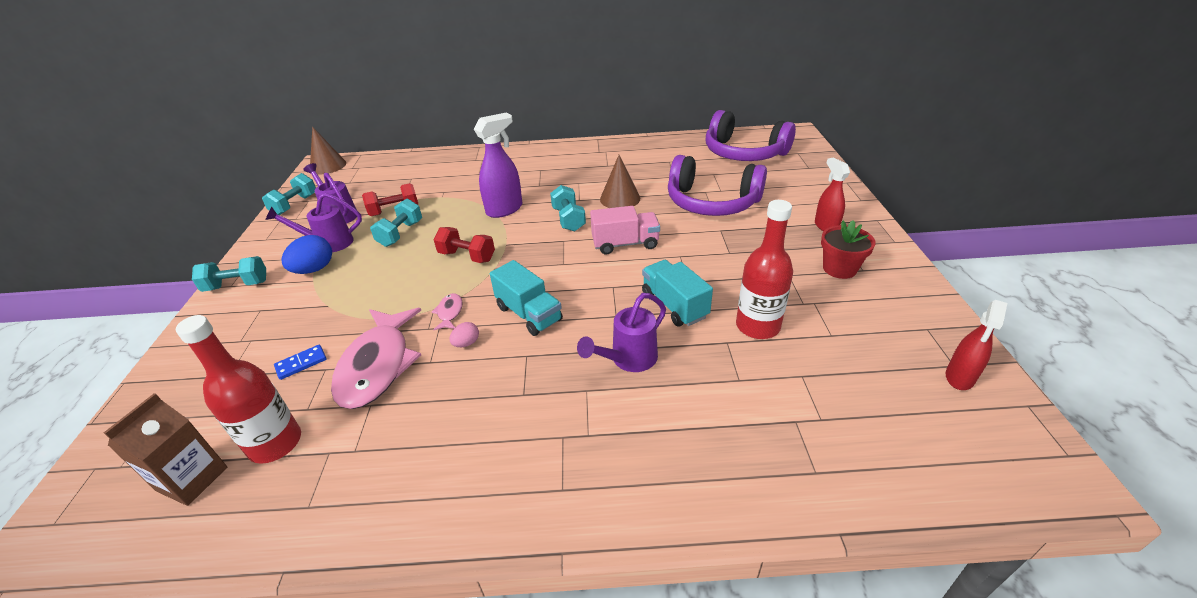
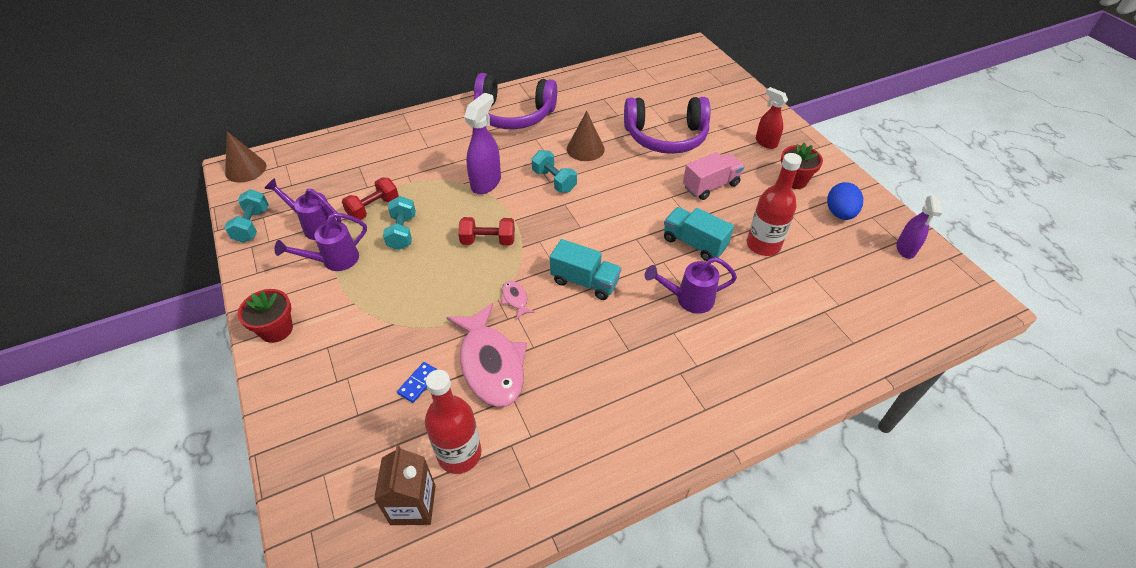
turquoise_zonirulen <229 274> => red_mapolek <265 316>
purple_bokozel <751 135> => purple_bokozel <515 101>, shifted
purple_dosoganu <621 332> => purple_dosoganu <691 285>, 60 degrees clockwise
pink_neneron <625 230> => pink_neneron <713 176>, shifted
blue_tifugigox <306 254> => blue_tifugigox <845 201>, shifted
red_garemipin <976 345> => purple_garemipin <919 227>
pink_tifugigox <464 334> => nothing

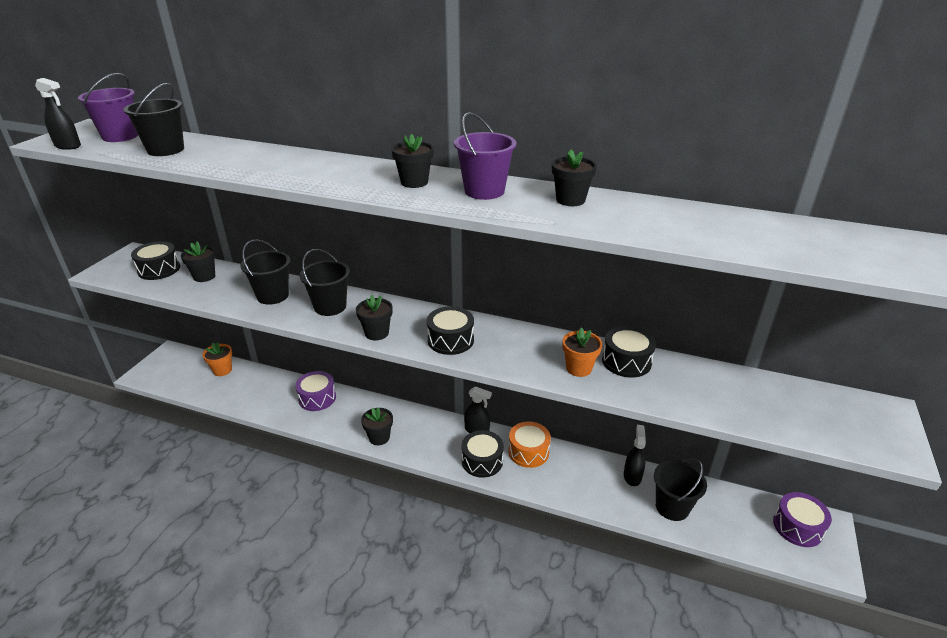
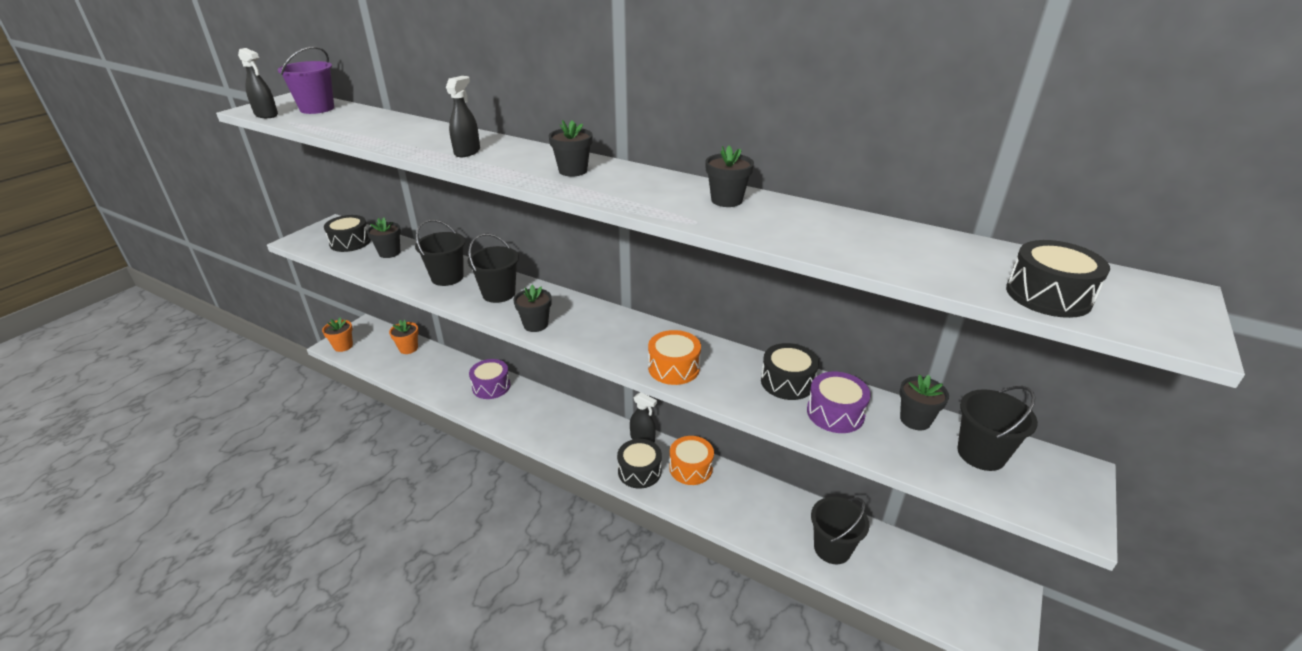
orange_mapolek <582 352> => orange_mapolek <337 335>, shifted
black_garemipin <635 455> => black_garemipin <463 116>, shifted
nothing => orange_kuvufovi <674 357>
purple_kuvufovi <802 519> => purple_kuvufovi <839 402>, shifted
black_mapolek <377 426> => black_mapolek <924 402>, shifted
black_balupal <154 119> => black_balupal <997 428>, shifted
black_kuvufovi <450 330> => black_kuvufovi <1058 279>, shifted
purple_balupal <485 156> => nothing

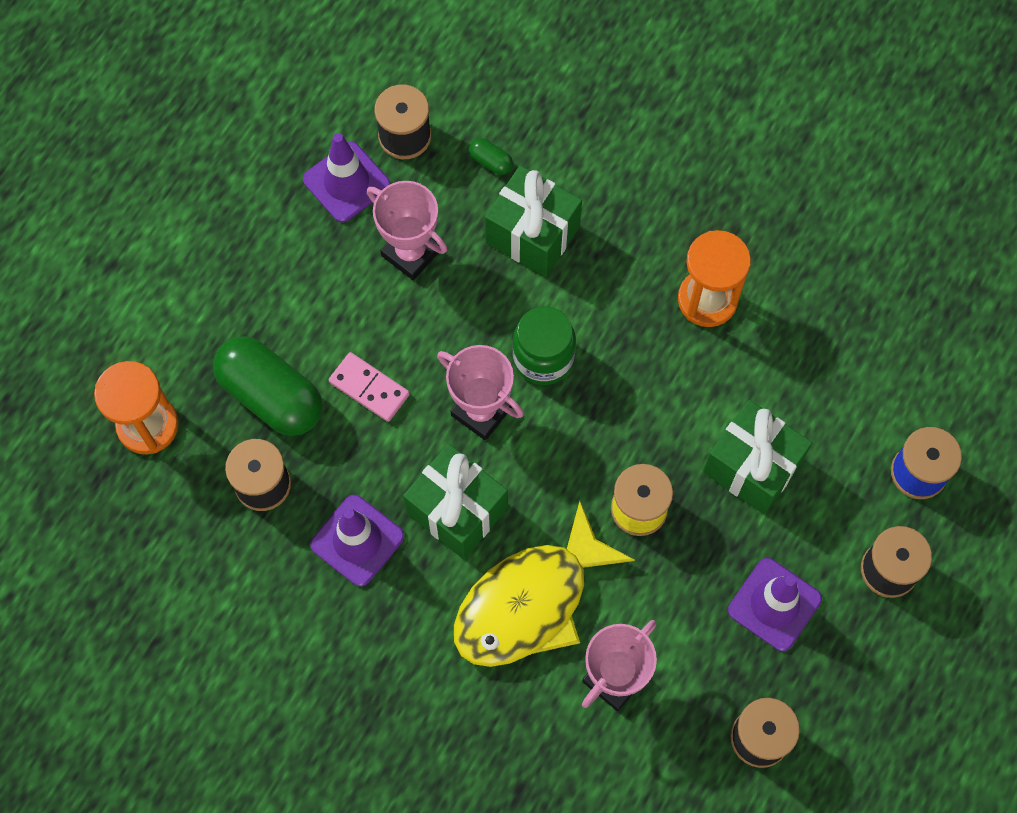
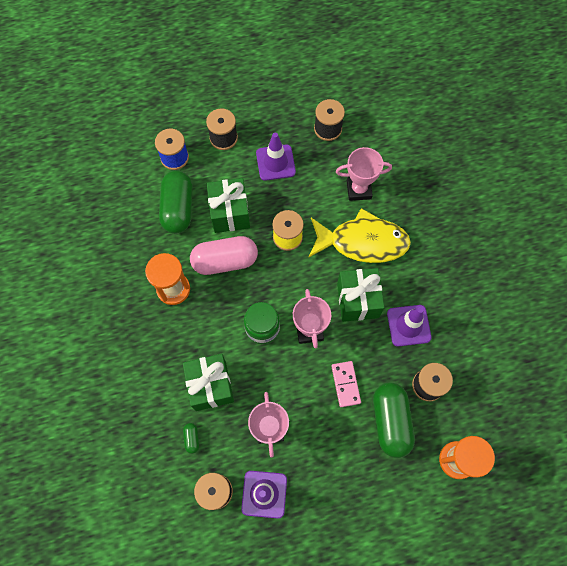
nothing => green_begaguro <176 202>
nothing => pink_begaguro <224 255>

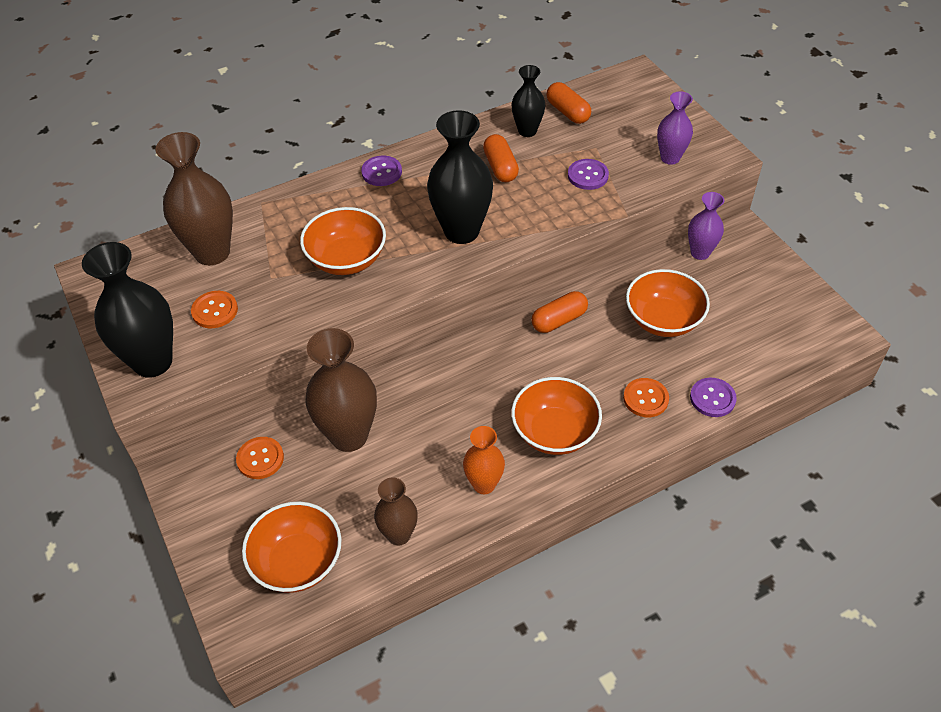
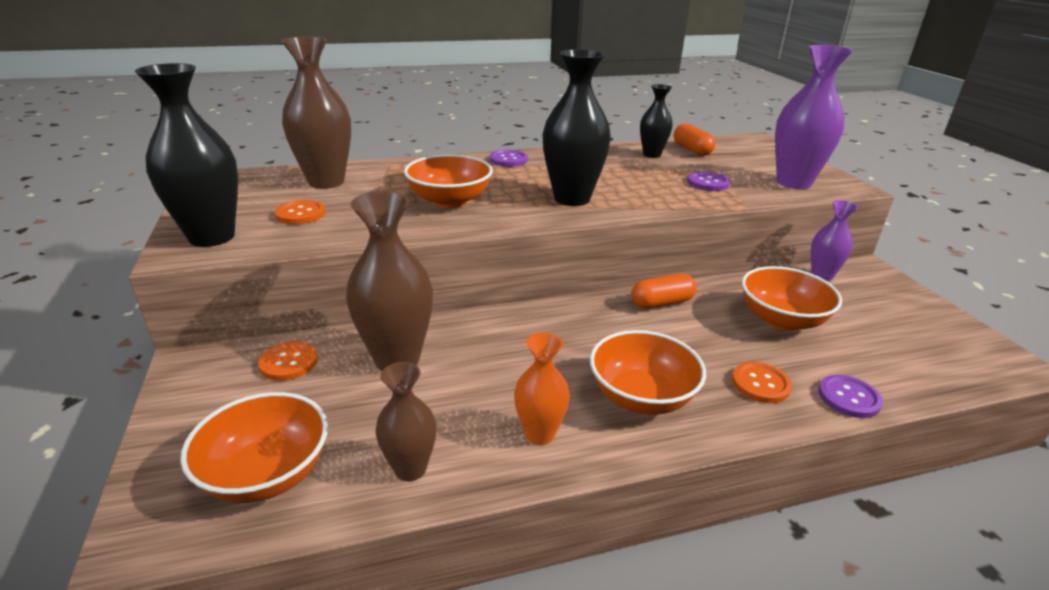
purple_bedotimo <675 128> => purple_bedotimo <814 117>, x1.73
orange_begaguro <501 158> => nothing

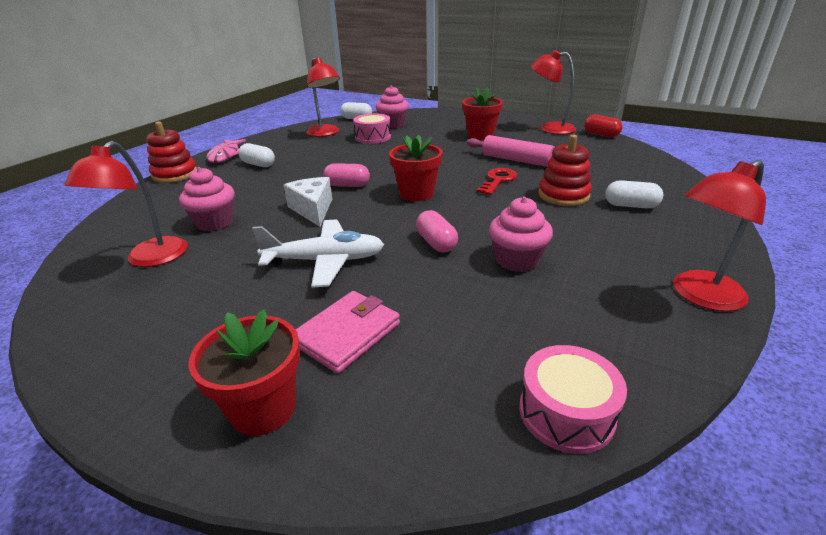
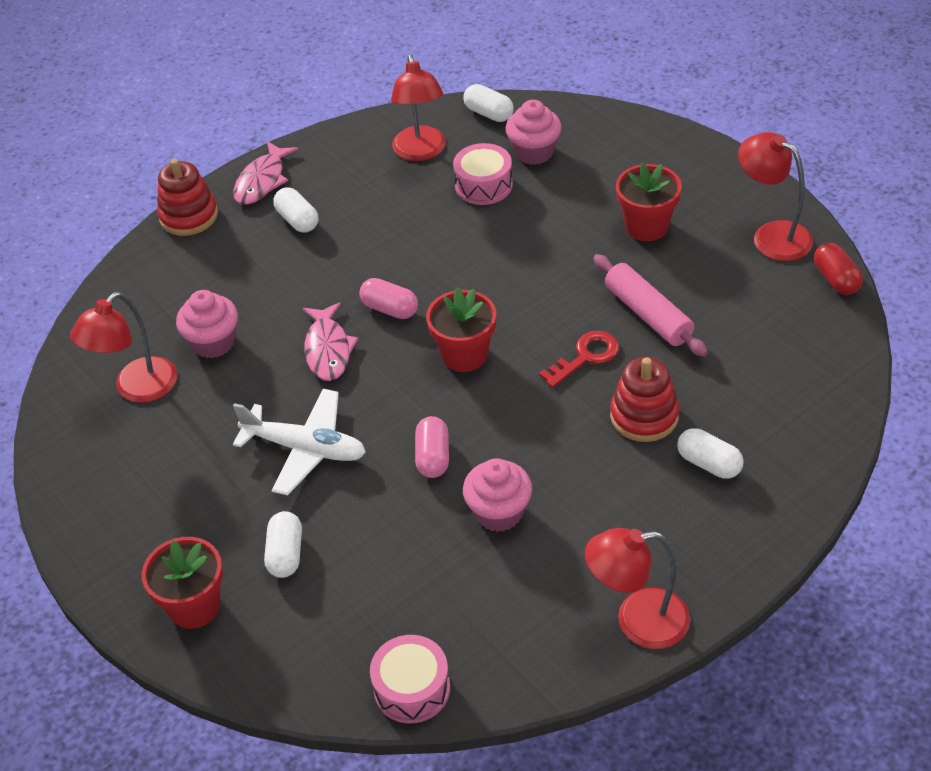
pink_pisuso <347 332> => white_begaguro <283 544>
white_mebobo <308 202> => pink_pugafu <330 341>

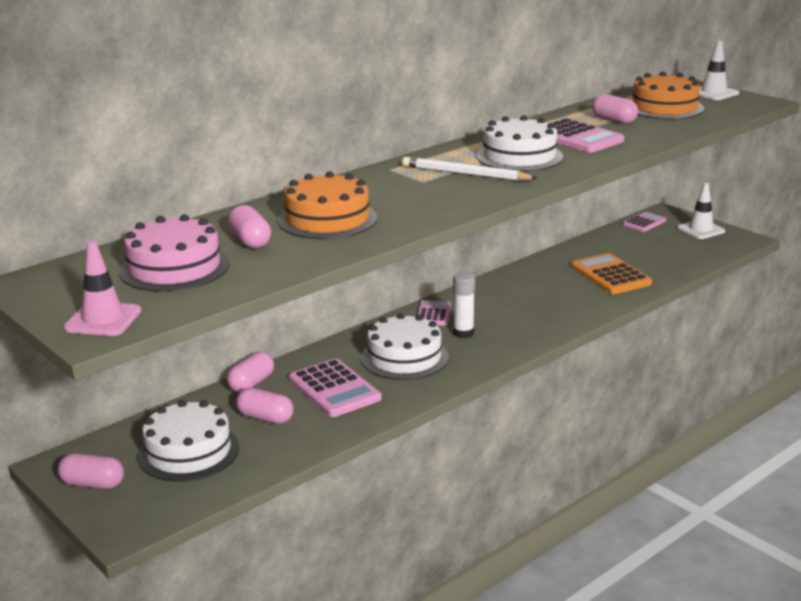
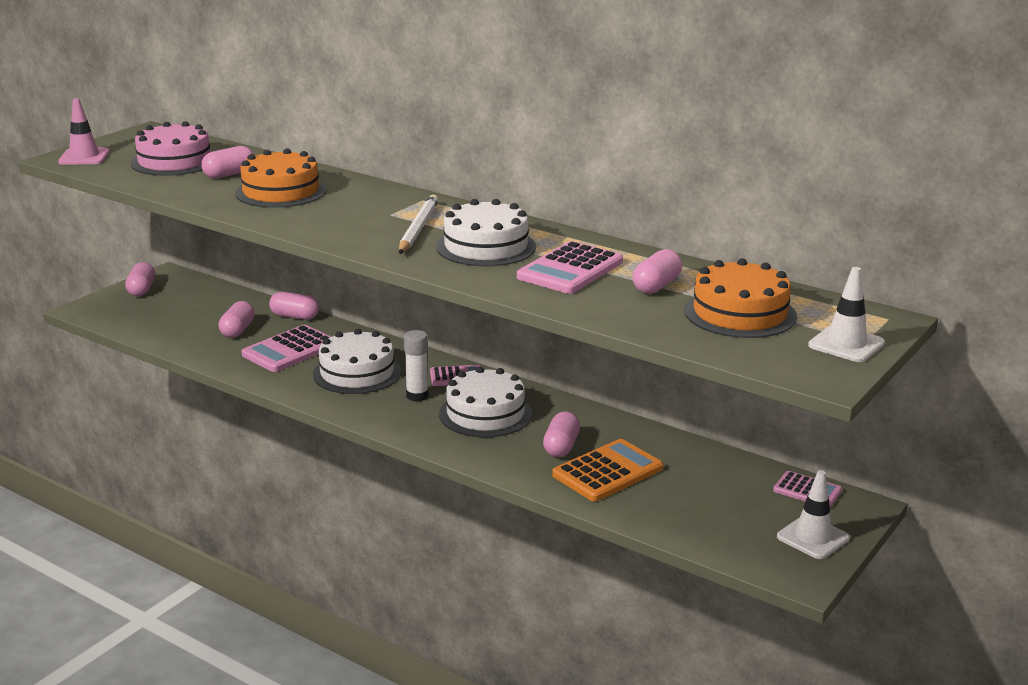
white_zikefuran <188 440> => white_zikefuran <485 402>, shifted
nothing => pink_begaguro <561 434>

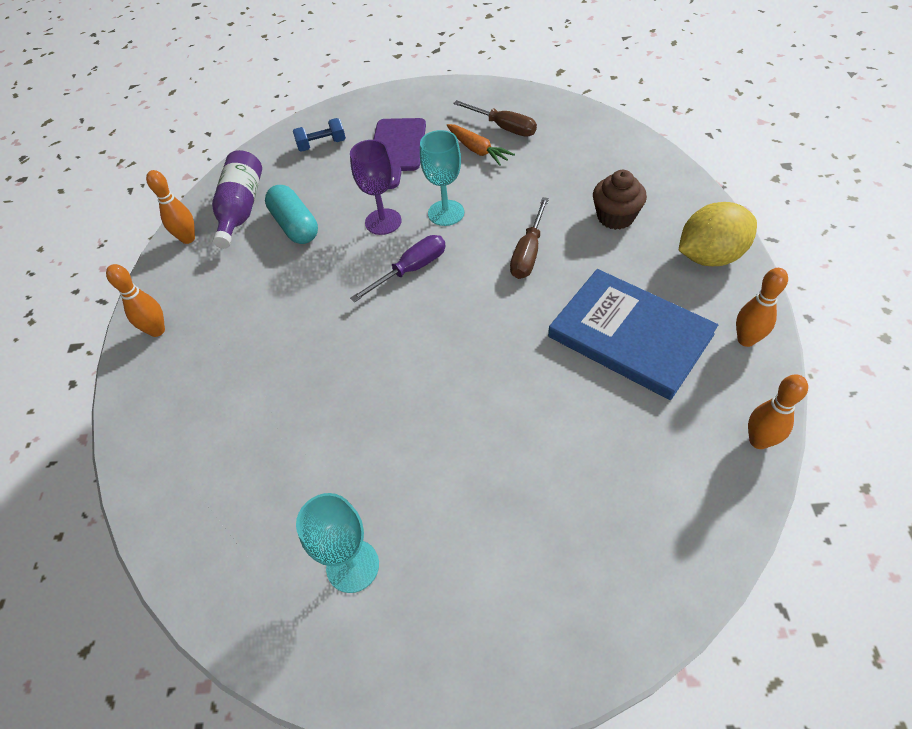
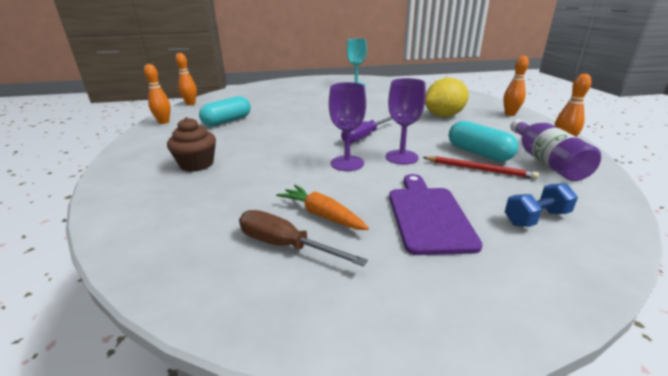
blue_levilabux <633 334> => turquoise_begaguro <225 111>
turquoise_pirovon <442 178> => purple_pirovon <347 126>
nothing => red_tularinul <480 167>
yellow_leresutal <718 234> => yellow_leresutal <447 97>, shifted
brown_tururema <529 238> => nothing

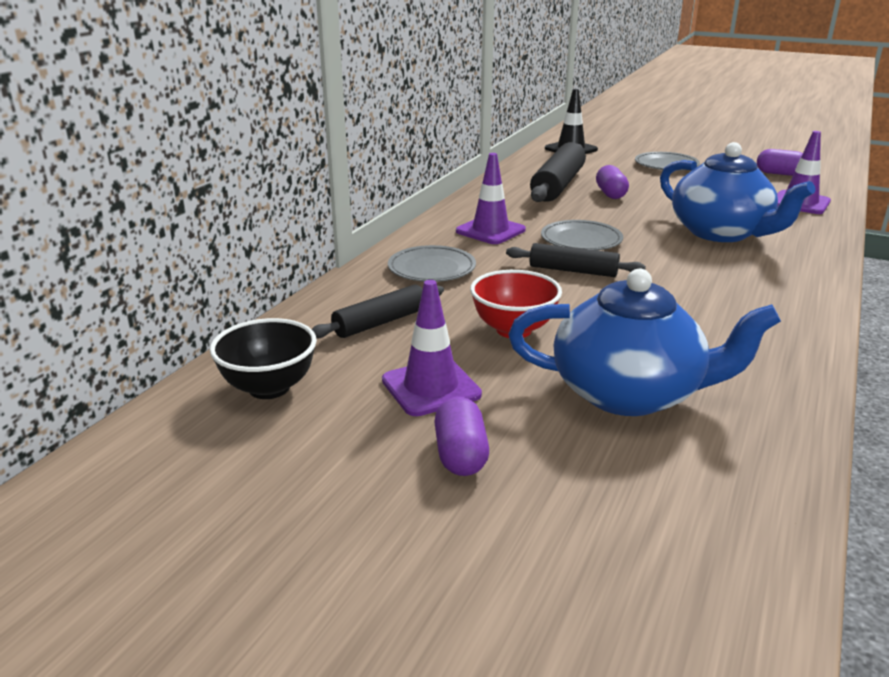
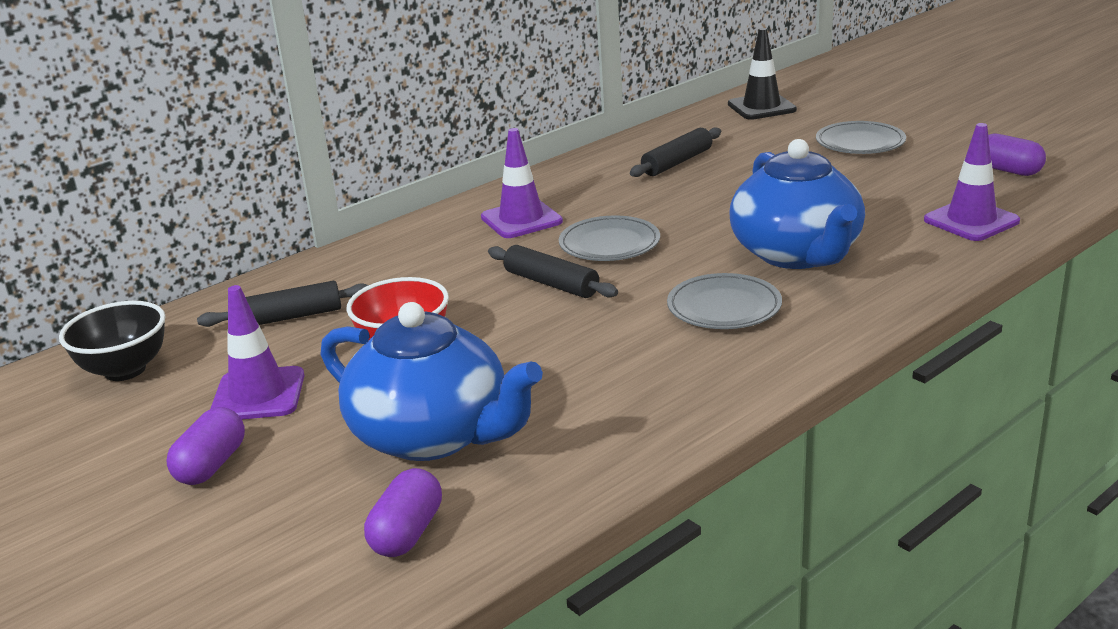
purple_begaguro <612 182> => purple_begaguro <403 512>, shifted
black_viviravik <558 172> => black_viviravik <675 152>, x0.60
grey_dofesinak <432 263> => grey_dofesinak <724 301>, shifted

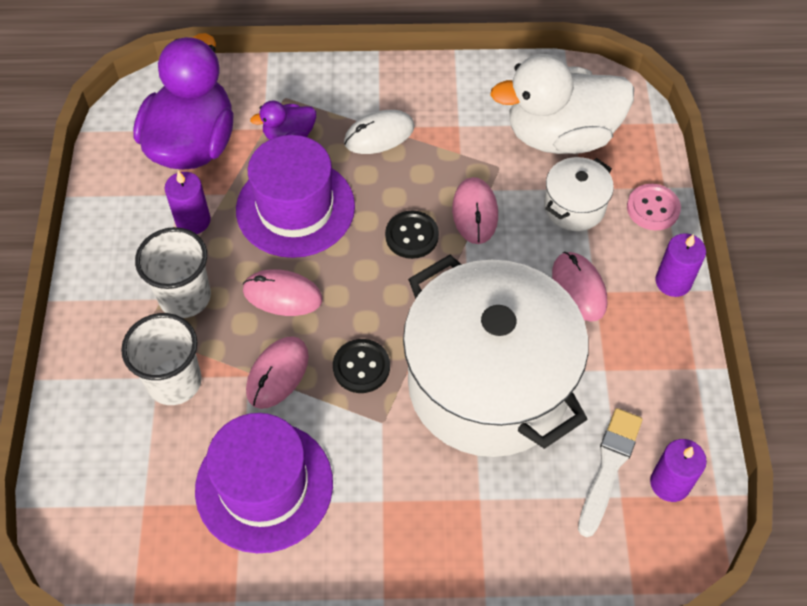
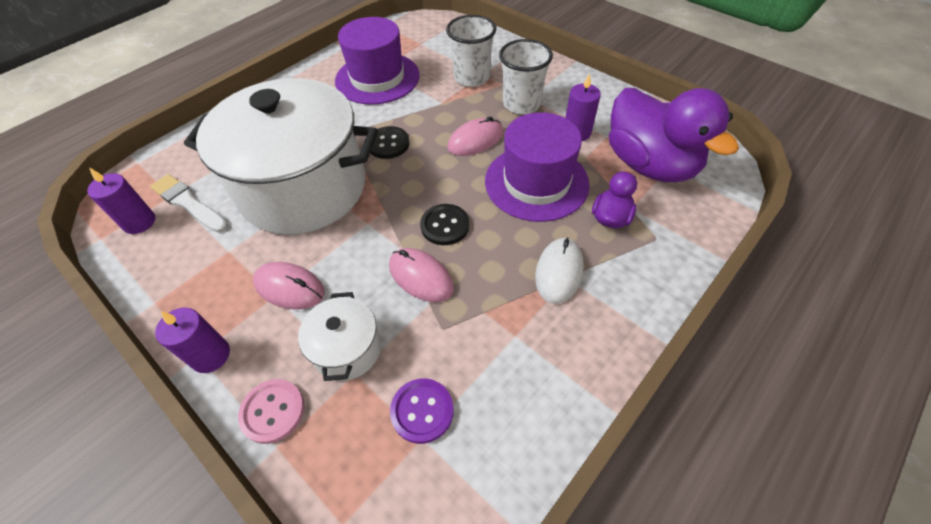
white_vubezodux <610 472> => white_vubezodux <189 203>, 150 degrees clockwise
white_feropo <562 104> => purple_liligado <422 411>
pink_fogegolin <277 372> => nothing

